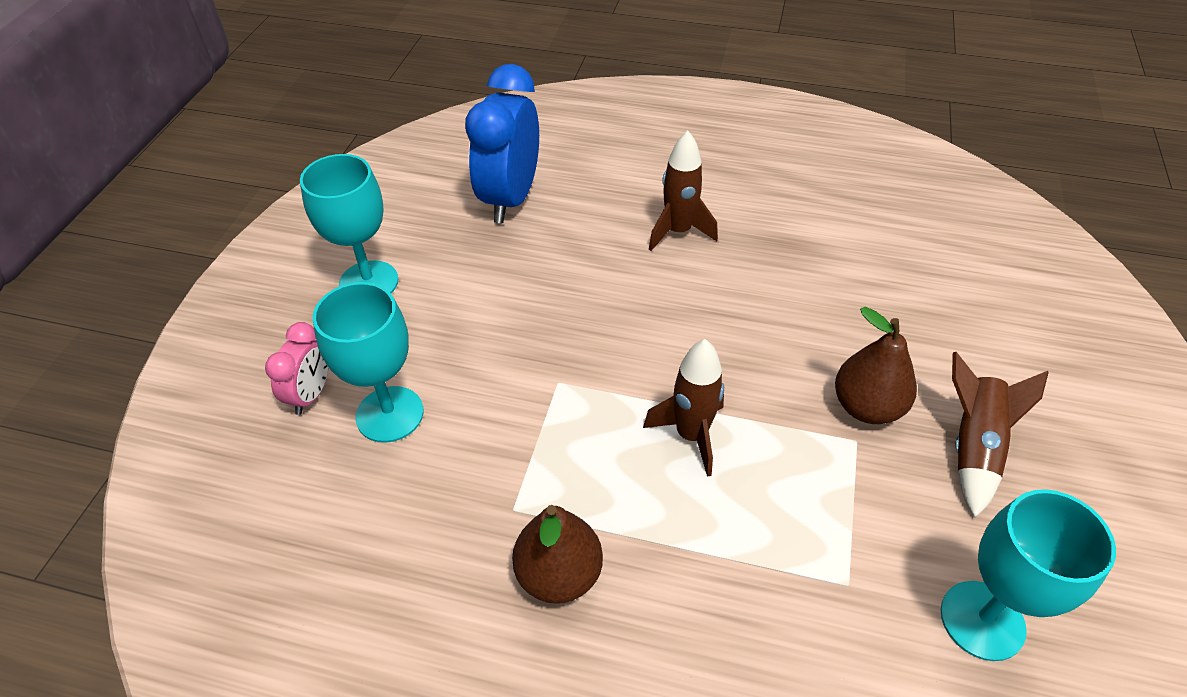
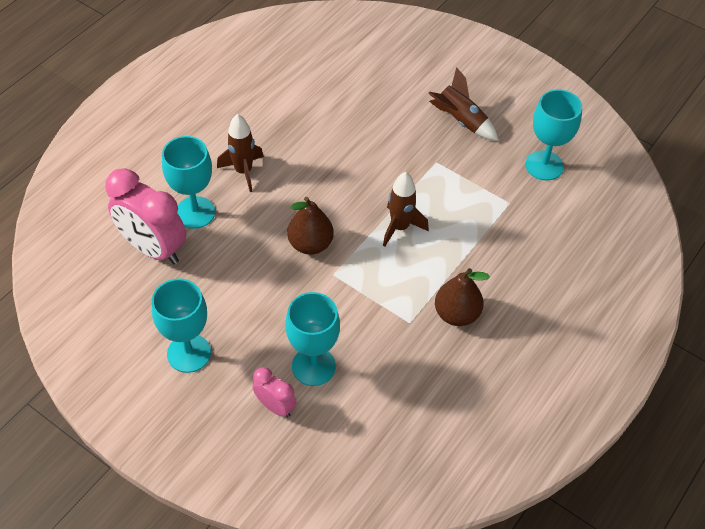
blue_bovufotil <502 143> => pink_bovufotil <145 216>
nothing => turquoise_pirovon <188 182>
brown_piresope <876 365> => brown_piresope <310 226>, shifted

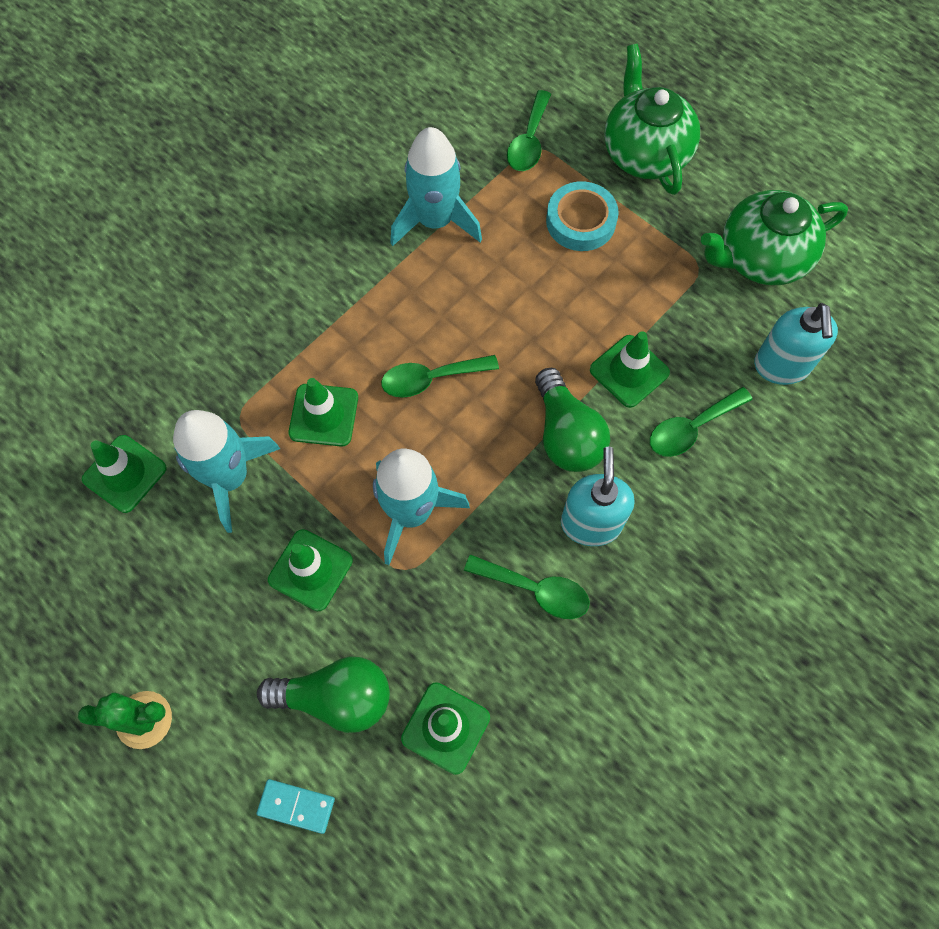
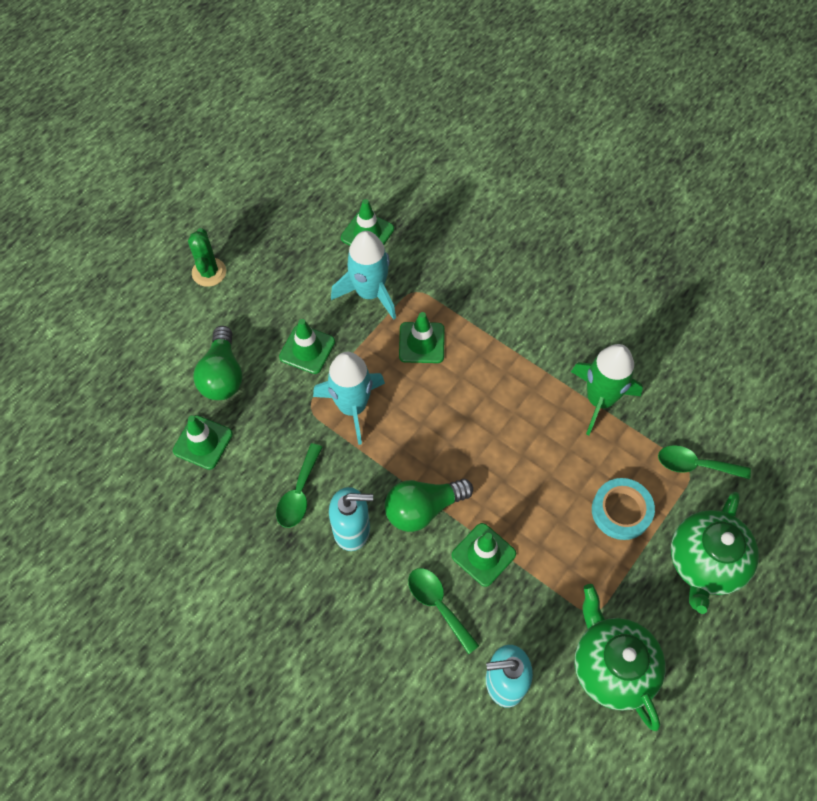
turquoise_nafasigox <436 186> => green_nafasigox <607 389>
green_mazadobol <652 119> => green_mazadobol <715 553>, 135 degrees clockwise
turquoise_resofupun <296 806> => nothing
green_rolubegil <440 376> => nothing

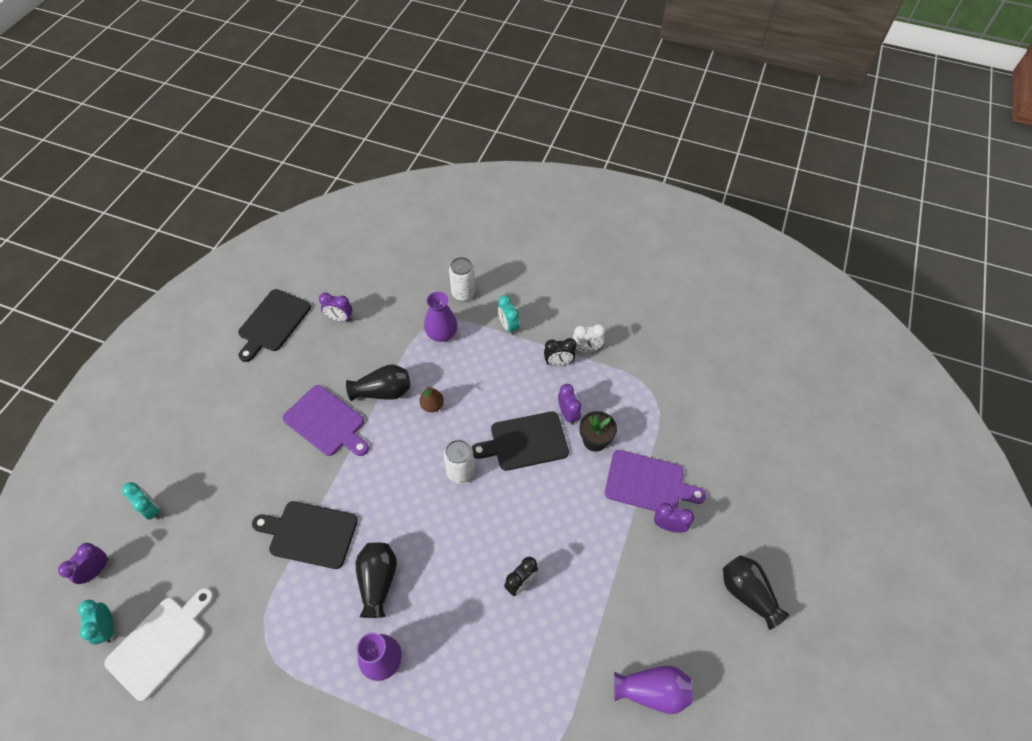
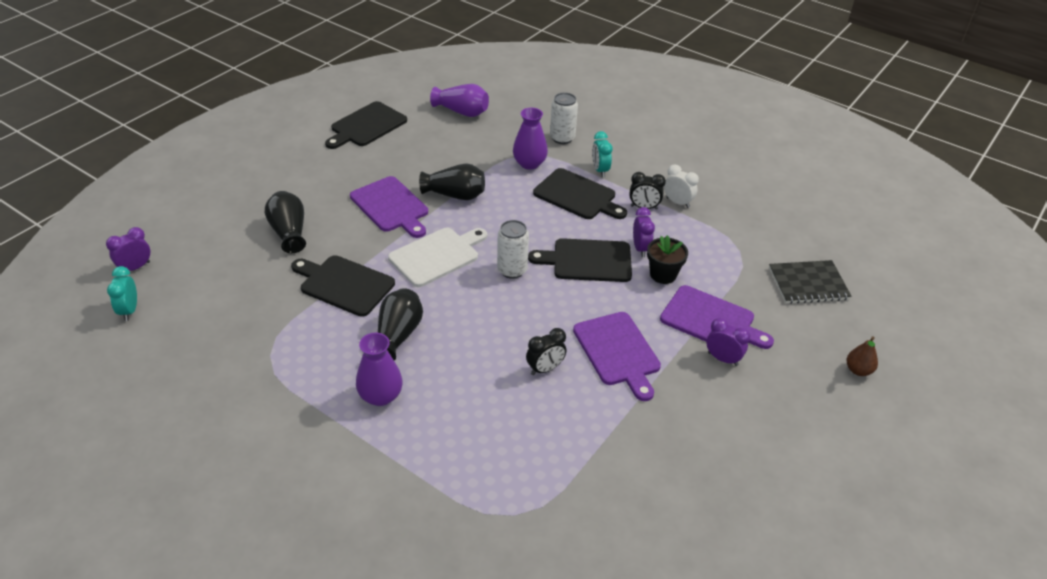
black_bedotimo <756 592> => black_bedotimo <285 222>, shifted
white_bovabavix <159 644> => white_bovabavix <437 257>, shifted
purple_bedotimo <653 690> => purple_bedotimo <459 100>, shifted
nothing => black_bovabavix <580 193>
nothing => purple_bovabavix <617 356>
white_bovufotil <589 338> => white_bovufotil <681 186>, 150 degrees counterclockwise
nothing => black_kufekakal <810 282>
brown_piresope <432 399> => brown_piresope <862 356>, shifted
turquoise_bovufotil <141 501> => nothing
purple_bovufotil <336 307> => nothing

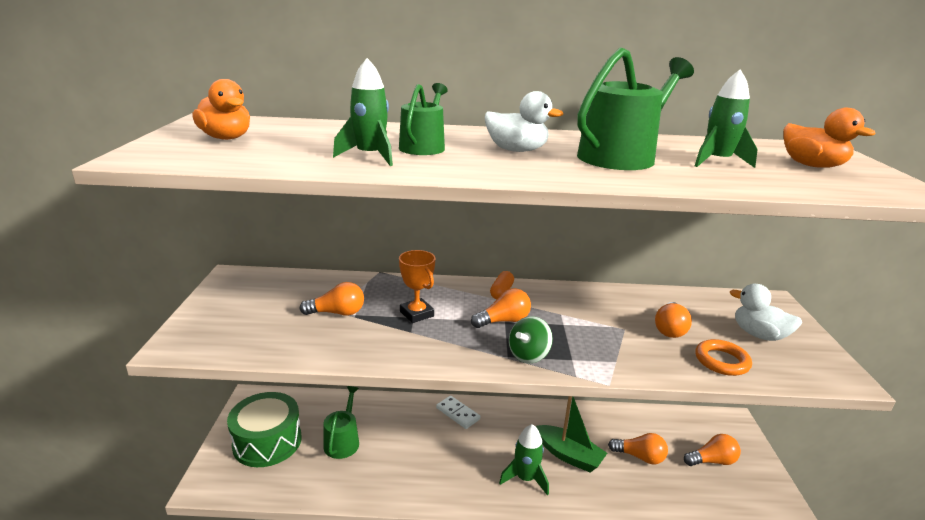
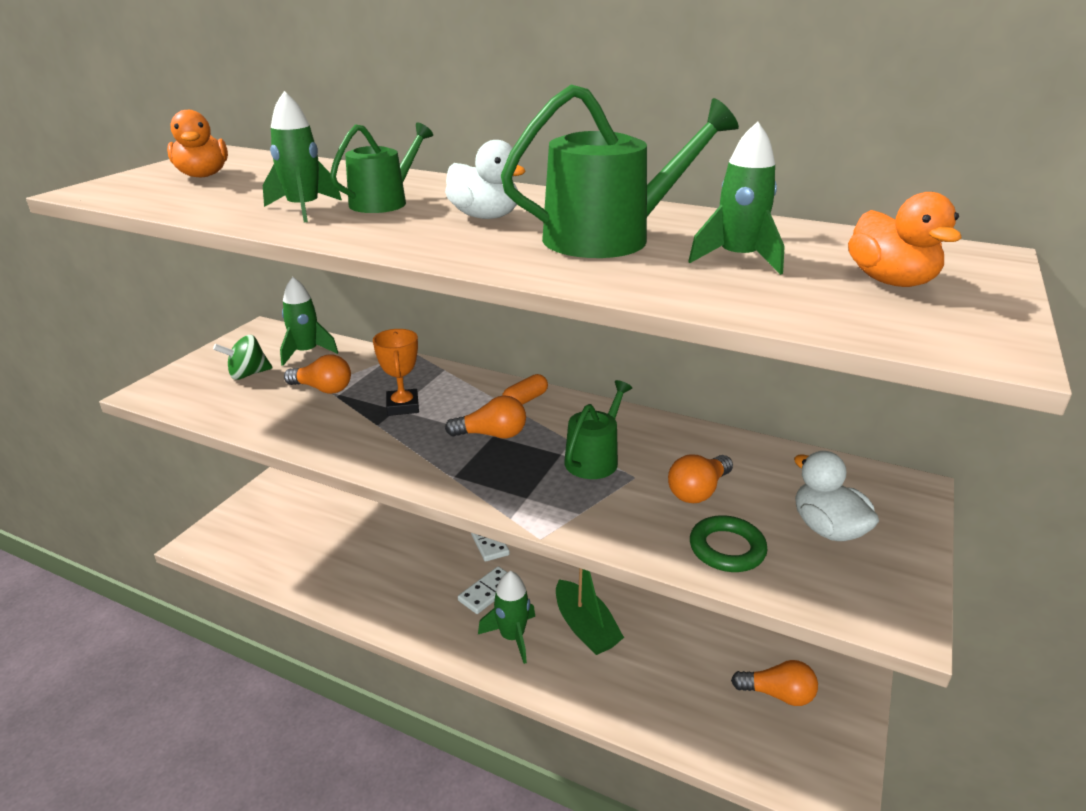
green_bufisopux <531 339> => green_bufisopux <243 357>, shifted
nothing => green_nafasigox <309 321>
nothing => white_resofupun <482 590>
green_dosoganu <341 422> => green_dosoganu <598 429>, shifted
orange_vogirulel <723 357> => green_vogirulel <729 543>
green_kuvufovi <264 429> => nothing
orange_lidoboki <638 448> => nothing

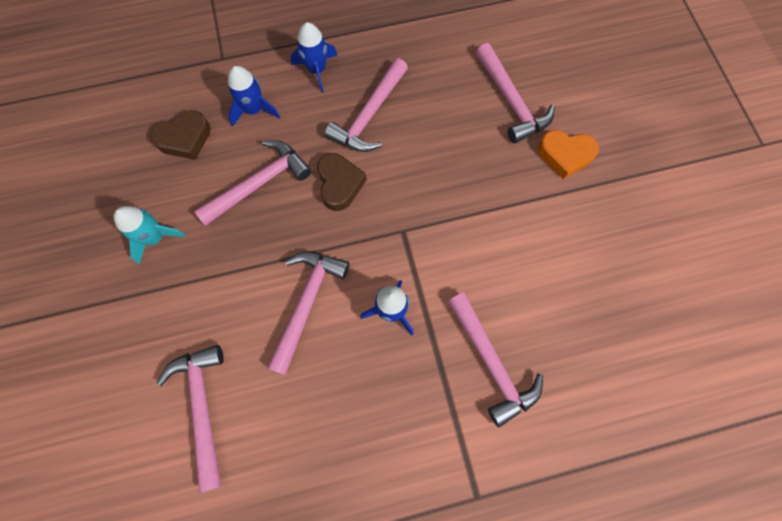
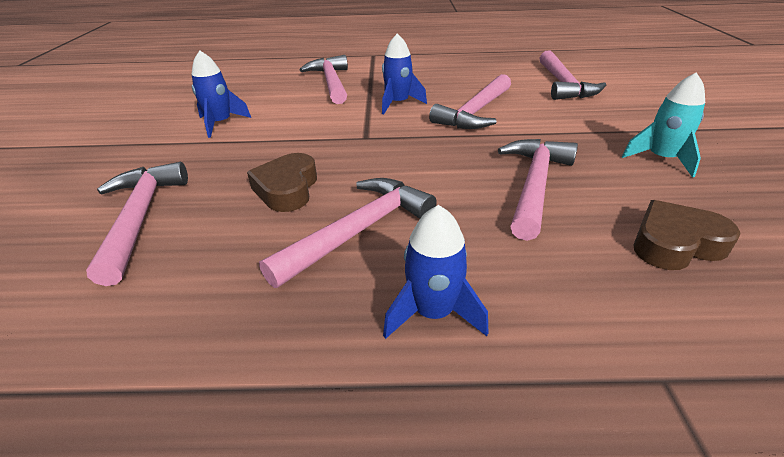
blue_nafasigox <254 96> => blue_nafasigox <221 94>, shifted
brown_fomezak <342 182> => brown_fomezak <282 182>, shifted
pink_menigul <252 183> => pink_menigul <538 190>, 135 degrees clockwise
orange_fomezak <568 154> => nothing

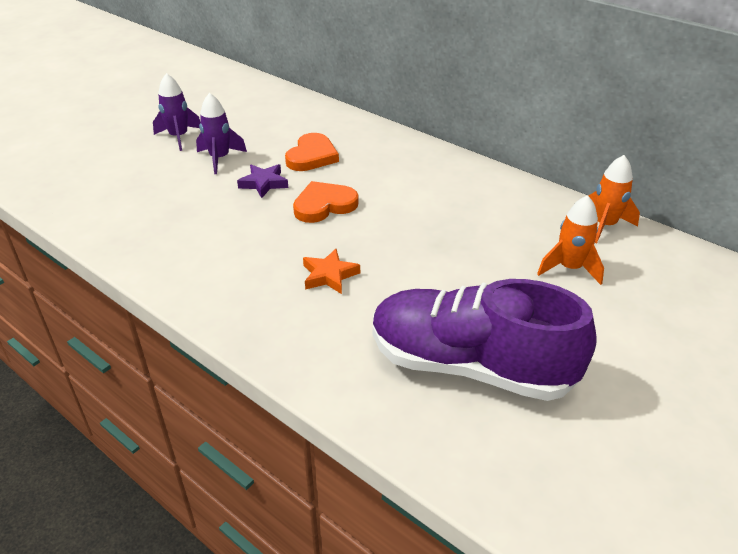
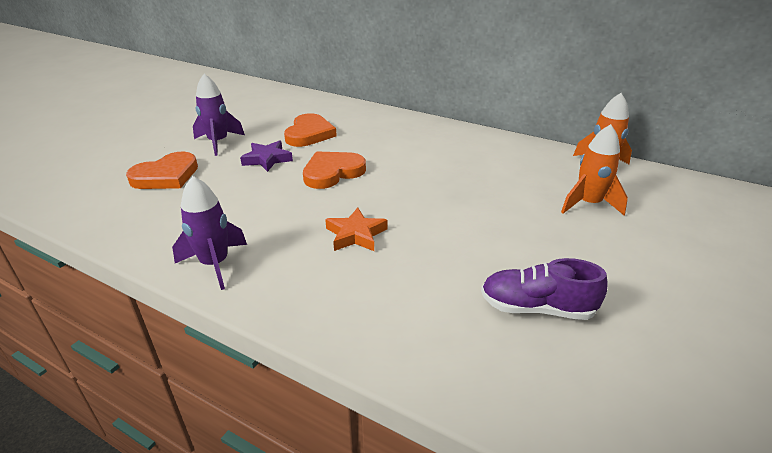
nothing => orange_fomezak <162 170>
purple_nafasigox <177 112> => purple_nafasigox <209 233>, shifted
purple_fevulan <485 340> => purple_fevulan <544 289>, x0.49

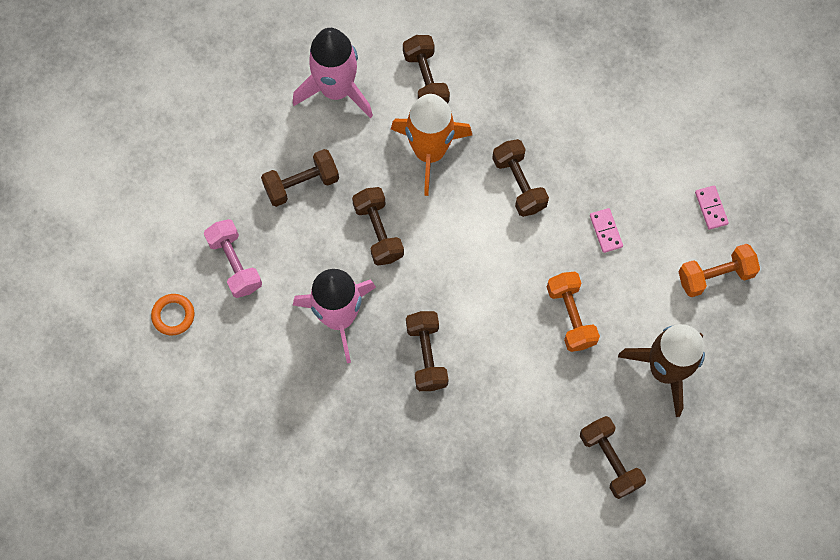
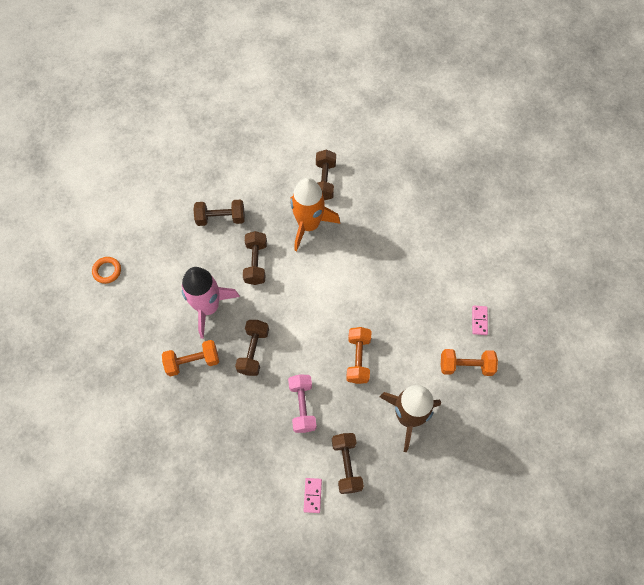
nothing => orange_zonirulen <190 358>
pink_zonirulen <233 258> => pink_zonirulen <302 403>, shifted
pink_resofupun <606 230> => pink_resofupun <313 495>, shifted
pink_nafasigox <333 73> => nothing
brown_zonirulen <520 178> => nothing

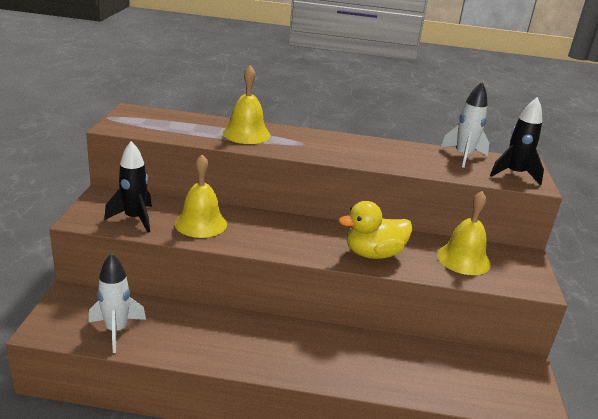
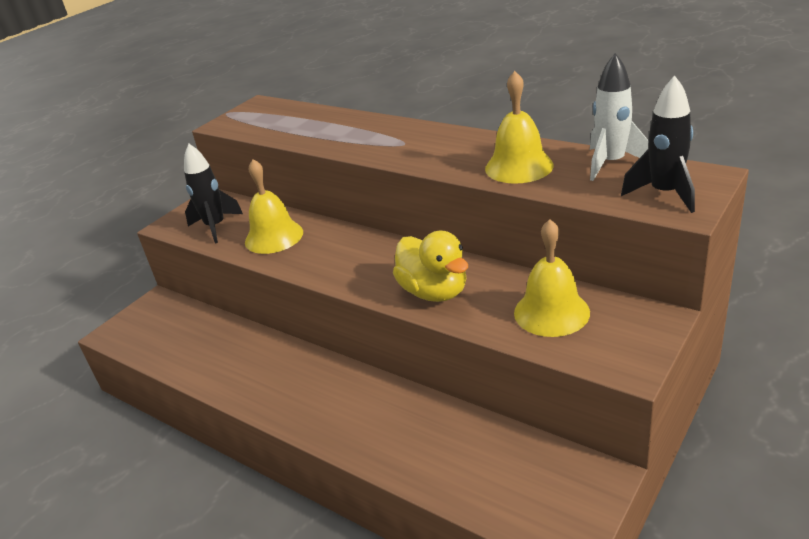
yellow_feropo <376 230> => yellow_feropo <430 266>, 135 degrees counterclockwise
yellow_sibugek <247 104> => yellow_sibugek <519 127>, shifted
white_nafasigox <117 303> => nothing

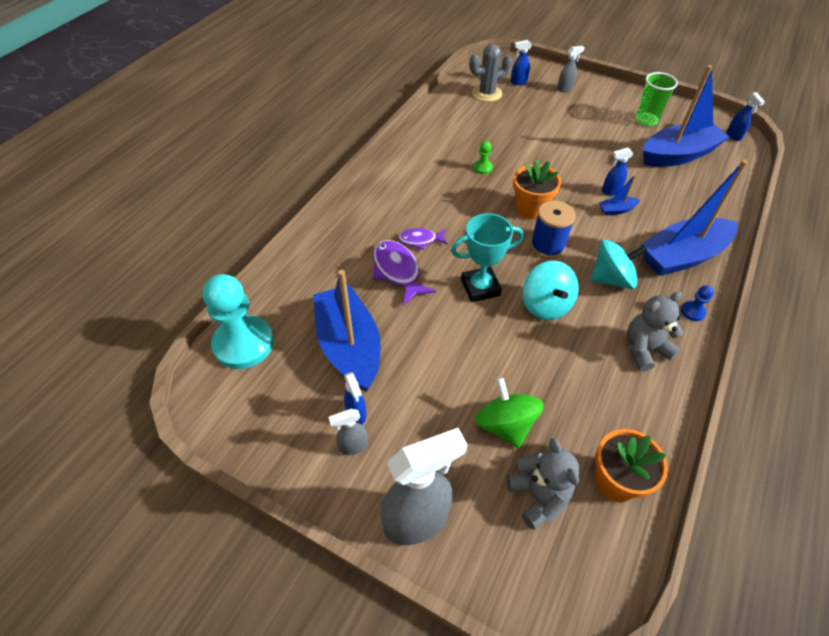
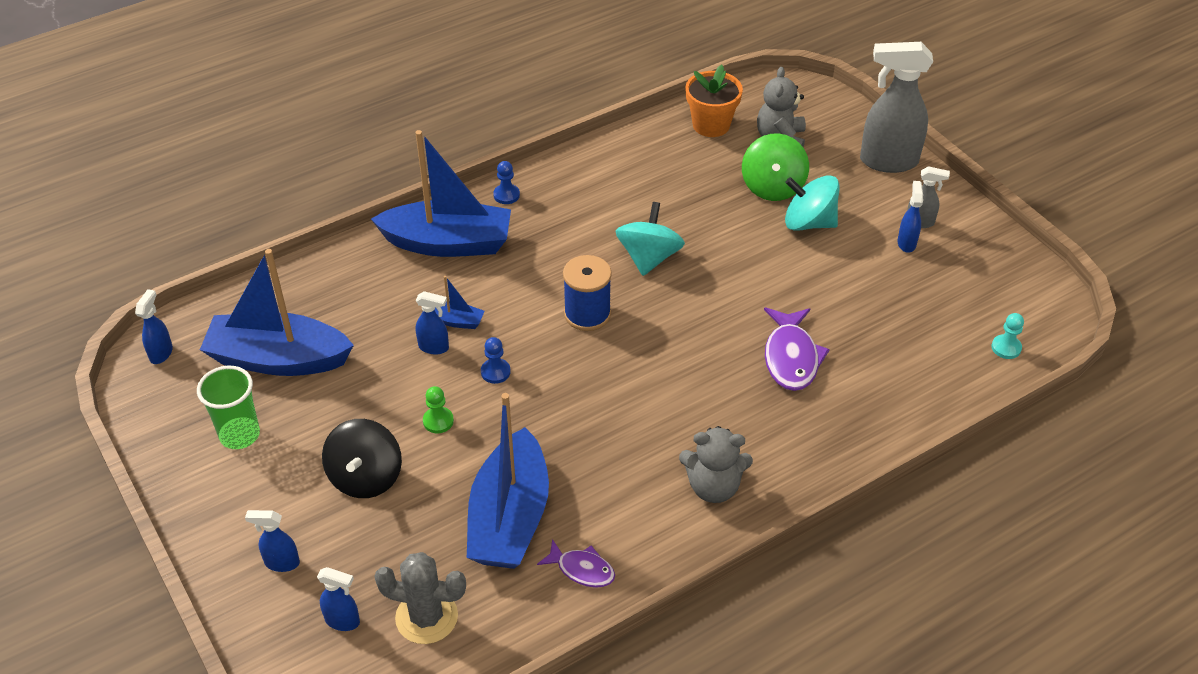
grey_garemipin <571 69> => blue_garemipin <272 541>
nothing => black_bufisopux <362 458>
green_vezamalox <483 157> => green_vezamalox <438 410>, shifted
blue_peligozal <347 330> => blue_peligozal <508 481>, shifted
nothing => blue_vezamalox <496 360>
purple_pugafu <423 239> => purple_pugafu <576 563>, shifted
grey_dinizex <655 331> => grey_dinizex <716 464>, shifted
turquoise_bufisopux <619 264> => turquoise_bufisopux <812 203>, shifted
turquoise_vezamalox <238 321> => turquoise_vezamalox <1007 336>, x0.41
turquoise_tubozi <487 257> => nothing
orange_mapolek <537 189> => nothing

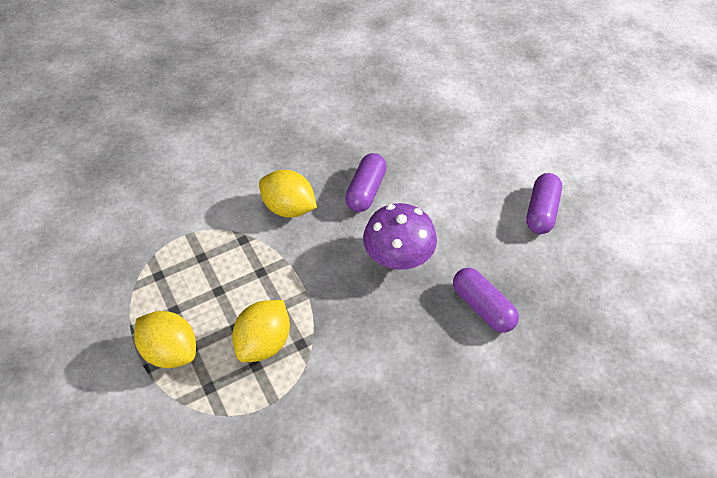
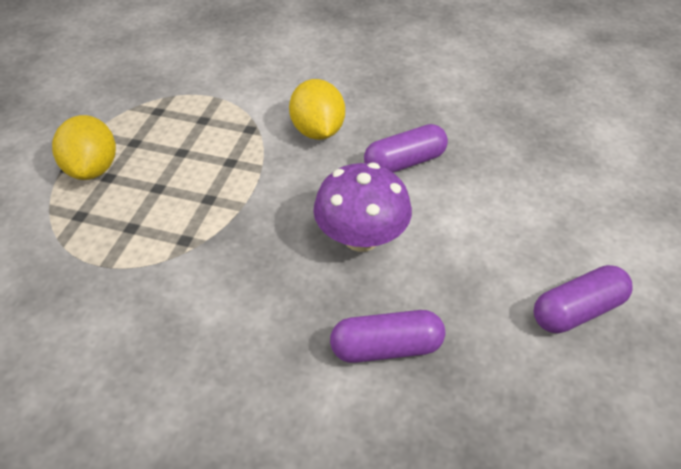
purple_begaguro <486 300> => purple_begaguro <387 336>, 75 degrees clockwise
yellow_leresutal <261 331> => nothing

